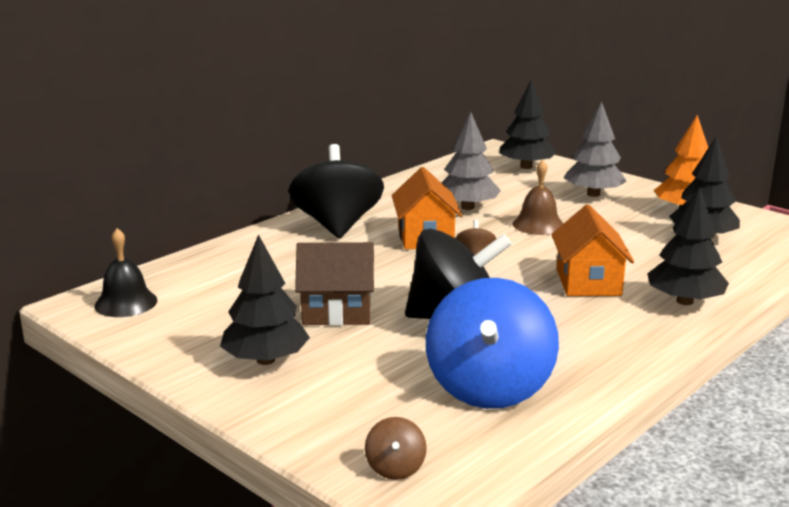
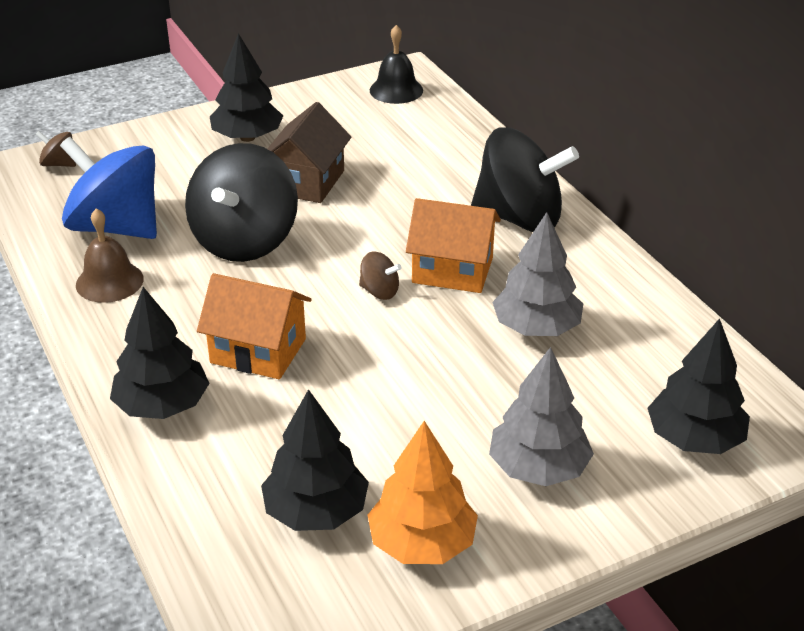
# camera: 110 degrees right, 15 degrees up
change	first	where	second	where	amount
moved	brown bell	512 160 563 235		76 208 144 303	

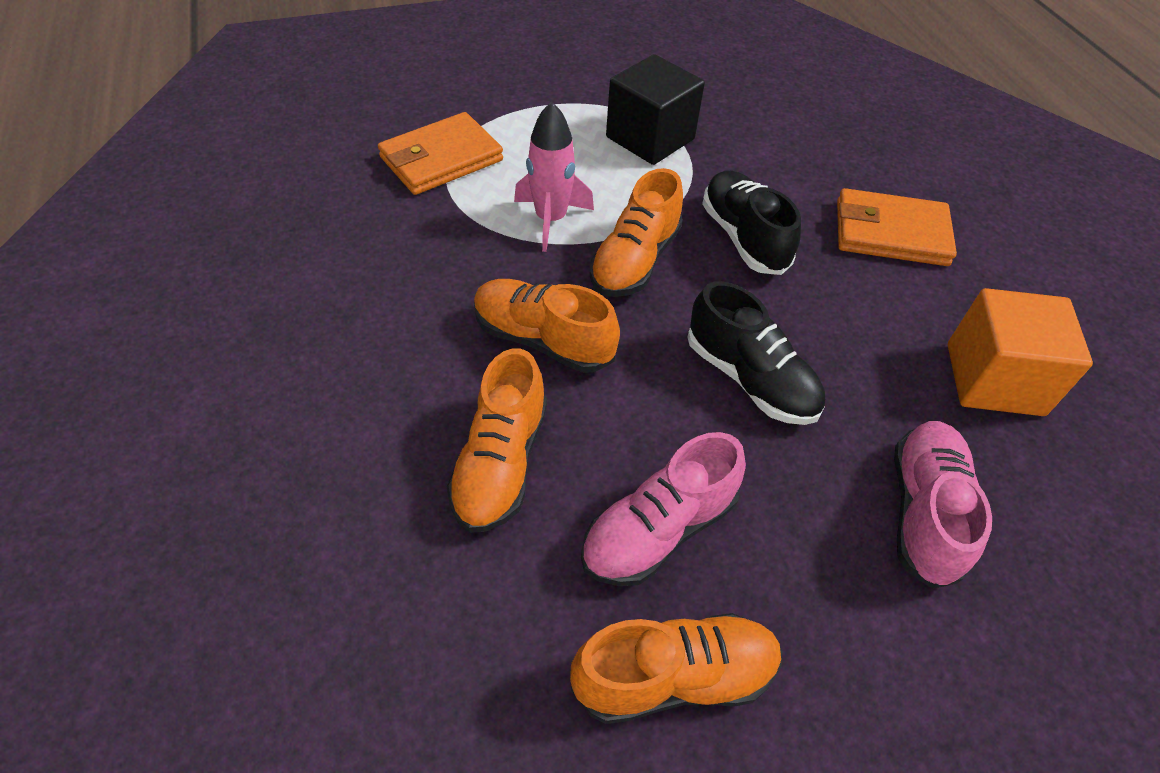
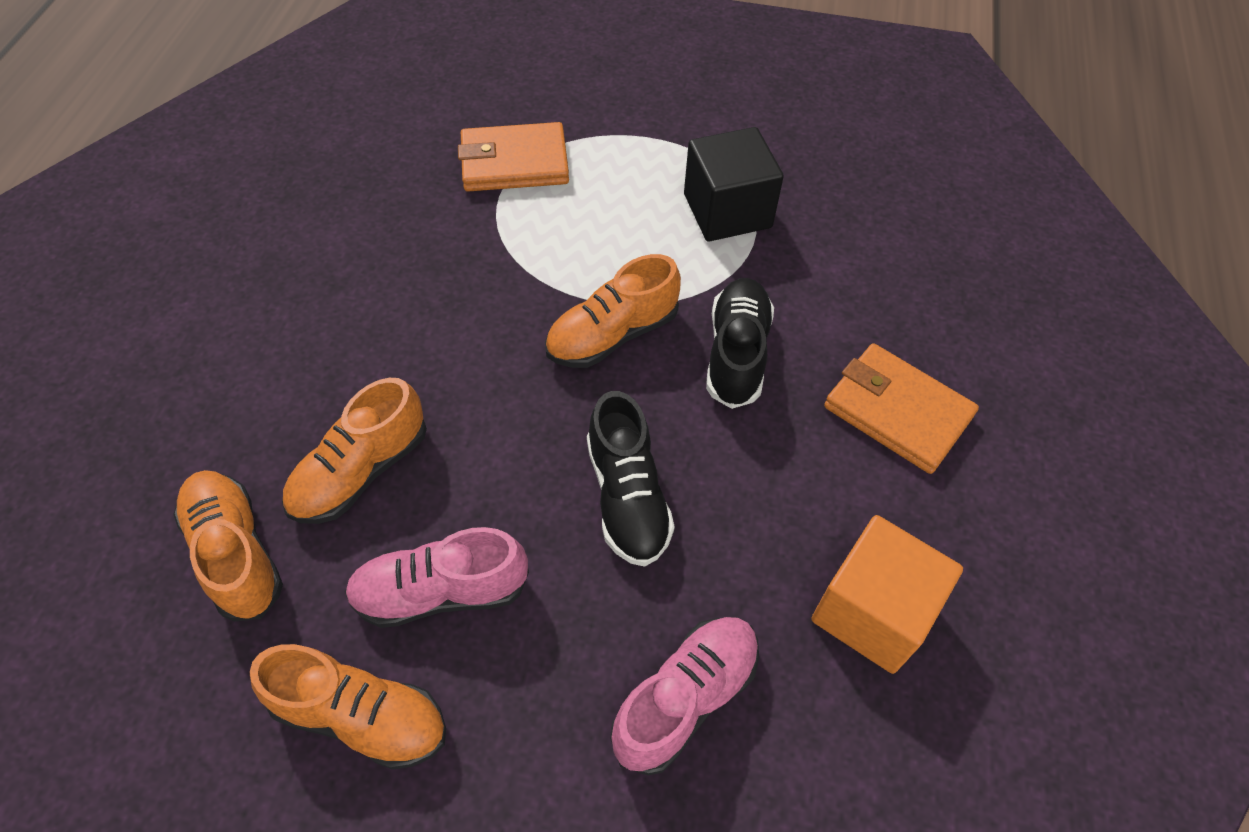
# camera: 30 degrees right, 5 degrees up
change	first	where	second	where	amount
removed	pink rocket	514 101 594 252			
moved	orange shoe	474 279 620 373		173 470 283 621	

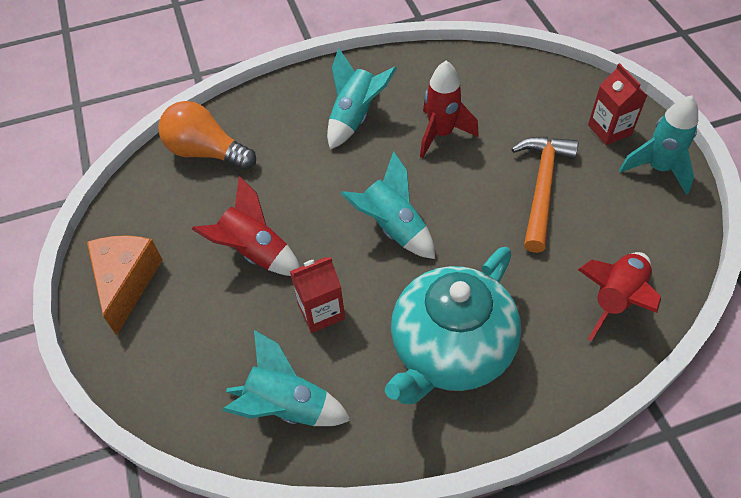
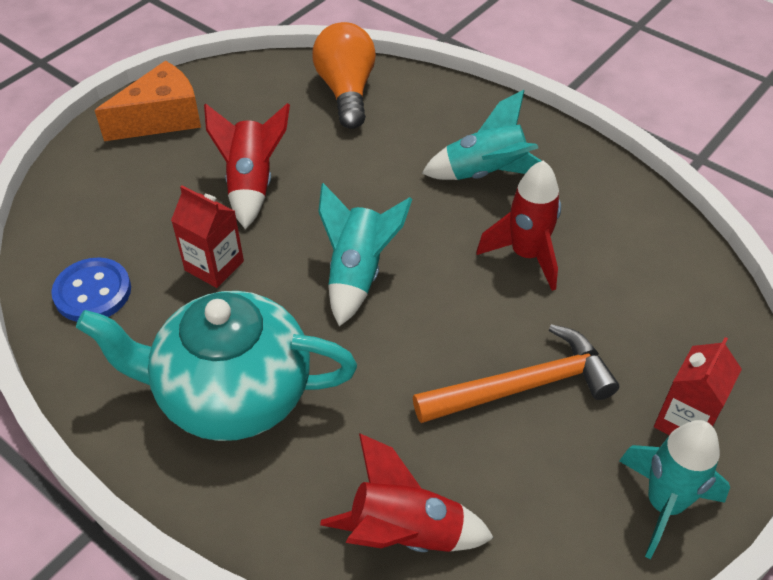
# camera: 55 degrees right, 5 degrees down
change	first	where	second	where	amount
replaced	turquoise rocket	222 330 351 426	blue button	51 257 131 322	

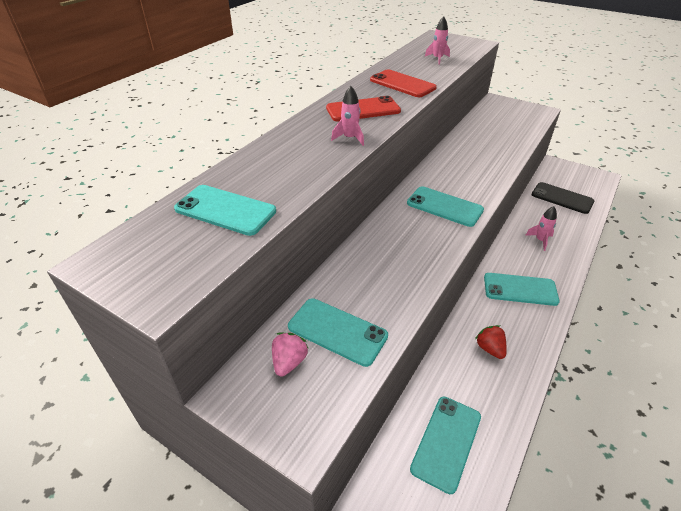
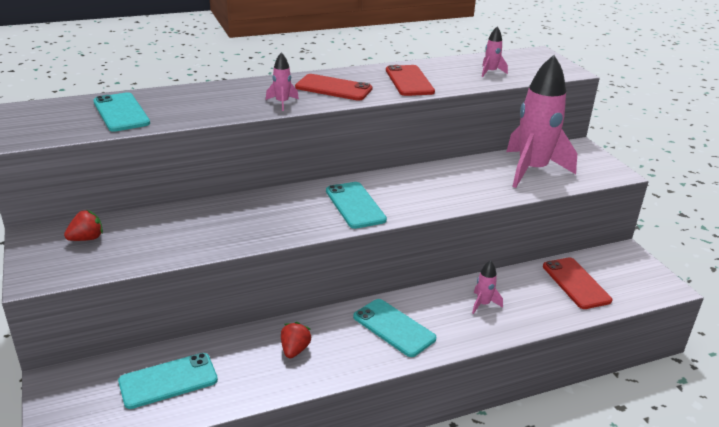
# camera: 35 degrees right, 10 degrees down
change	first	where	second	where	amount
recoloured	black phone	532 182 595 214	red phone	543 257 612 309	
removed	turquoise phone	288 298 388 367			
recoloured	pink strawberry	272 332 309 376	red strawberry	64 210 103 241	
added			pink rocket	506 55 577 188	

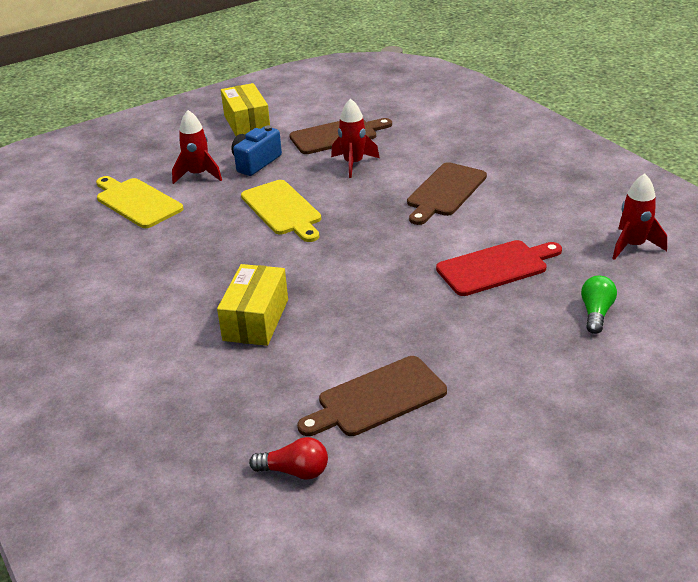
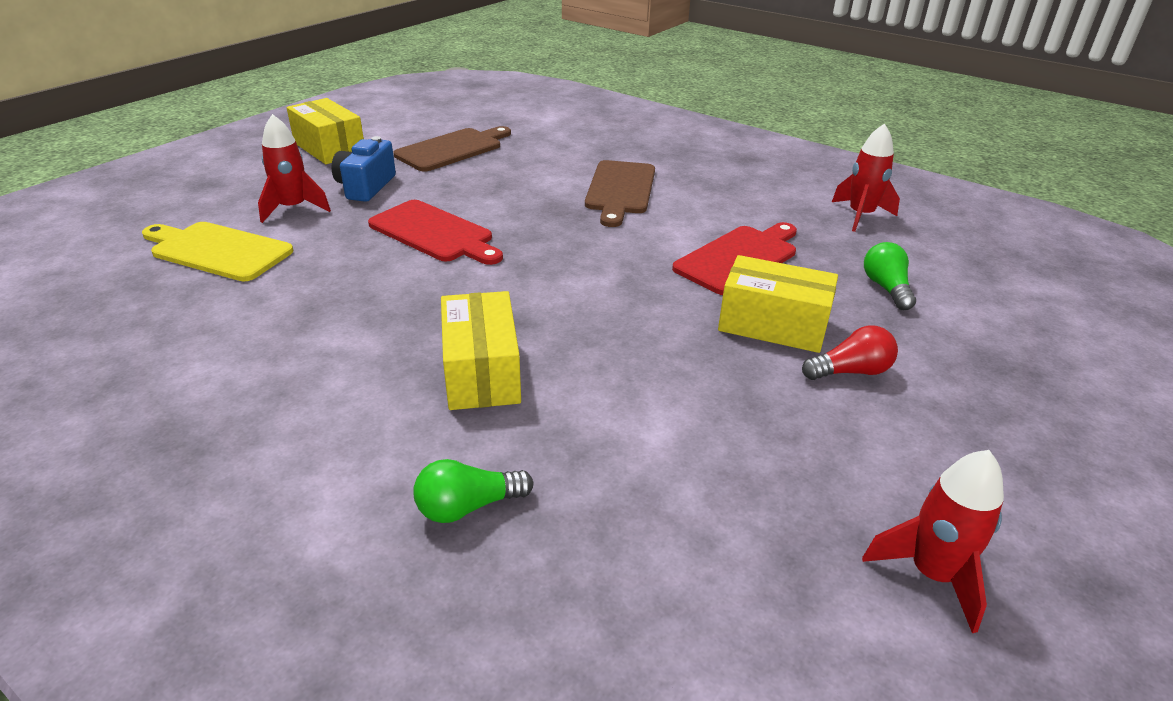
# camera: 25 degrees left, 0 degrees up
change	first	where	second	where	amount
moved	red rocket	331 98 379 178		862 450 1004 633	
recoloured	yellow cutting board	241 180 321 242	red cutting board	368 200 503 265	
removed	brown cutting board	297 356 447 436			
moved	red light bulb	249 437 328 480		802 325 898 380	
added			yellow box	718 255 838 353	
added			green light bulb	413 459 534 523	

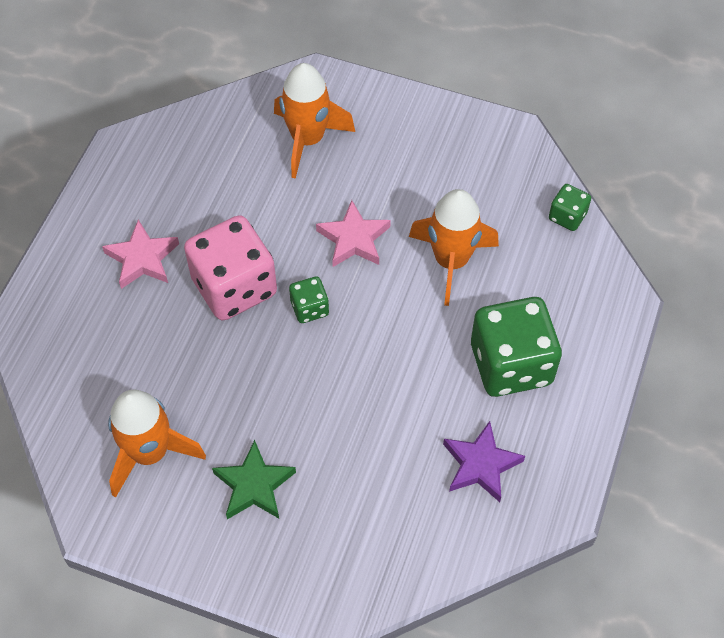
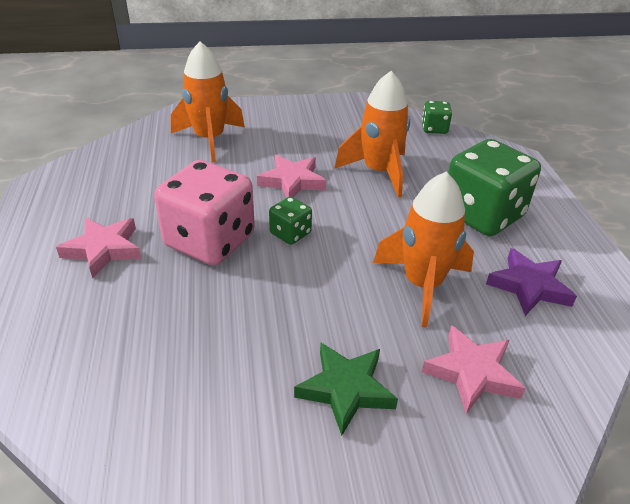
# camera: 30 degrees left, 20 degrees down
change	first	where	second	where	amount
moved	orange rocket	108 390 206 498		373 172 474 328	
added			pink star	422 325 526 414	

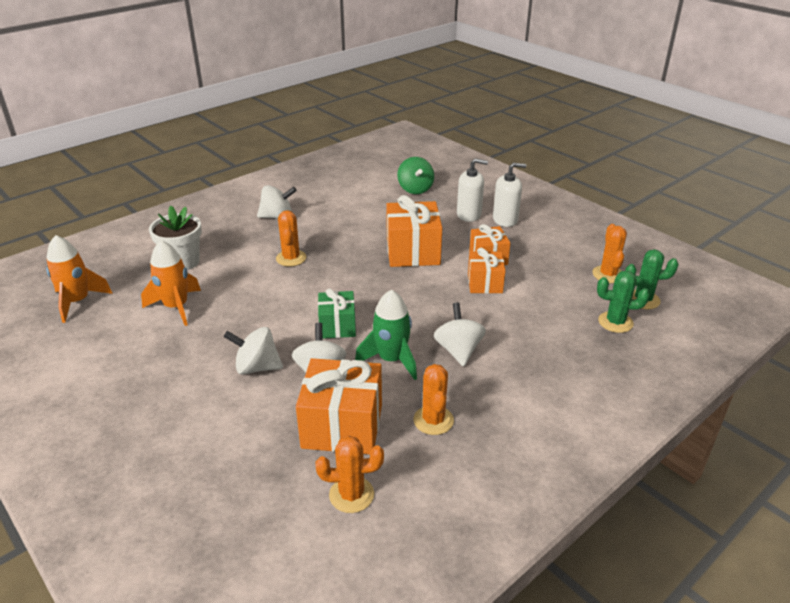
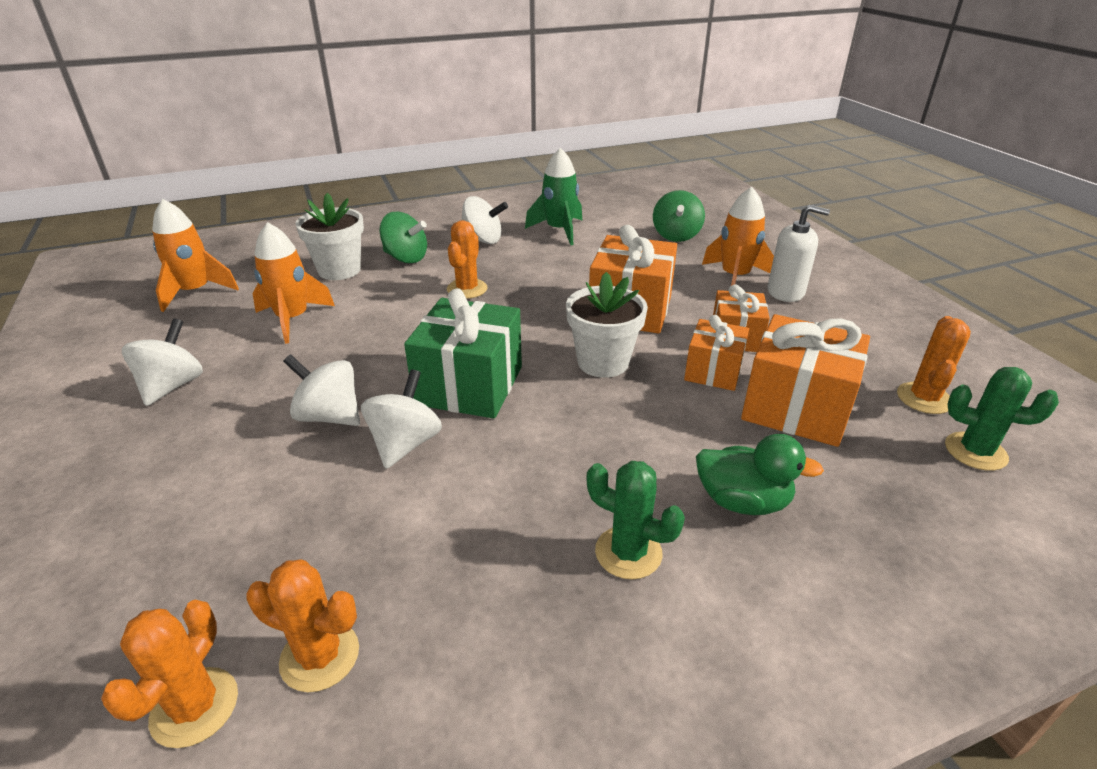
# camera: 20 degrees right, 0 degrees up
change	first	where	second	where	amount
replaced	white soap dispenser	457 158 488 222	orange rocket	702 187 774 286	
moved	green cactus	597 271 650 333		586 461 685 580	
resized	green gift	318 289 356 339		404 288 522 419	x1.65
moved	green rocket	355 290 417 380		525 148 582 245	
moved	white spinning top	434 302 486 366		122 319 203 406	
moved	orange gift	296 358 382 454		741 314 870 447	
moved	orange cactus	413 364 454 435		101 600 238 748	
added			green spinning top	380 212 427 263	
added			white flower pot	566 272 648 378	
added			green duck	696 434 824 515	

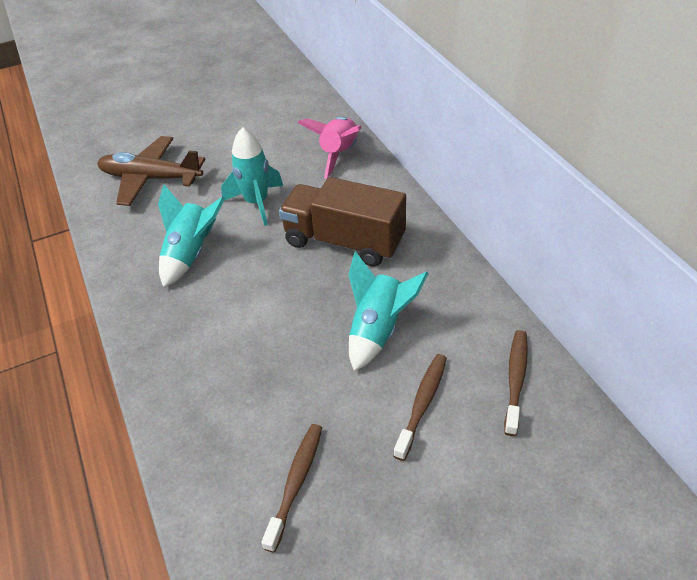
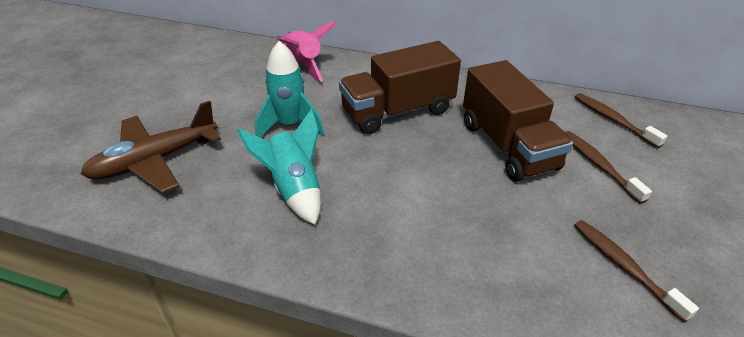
# camera: 50 degrees left, 5 degrees down
change	first	where	second	where	amount
replaced	turquoise rocket	348 251 429 371	brown truck	463 60 573 182	

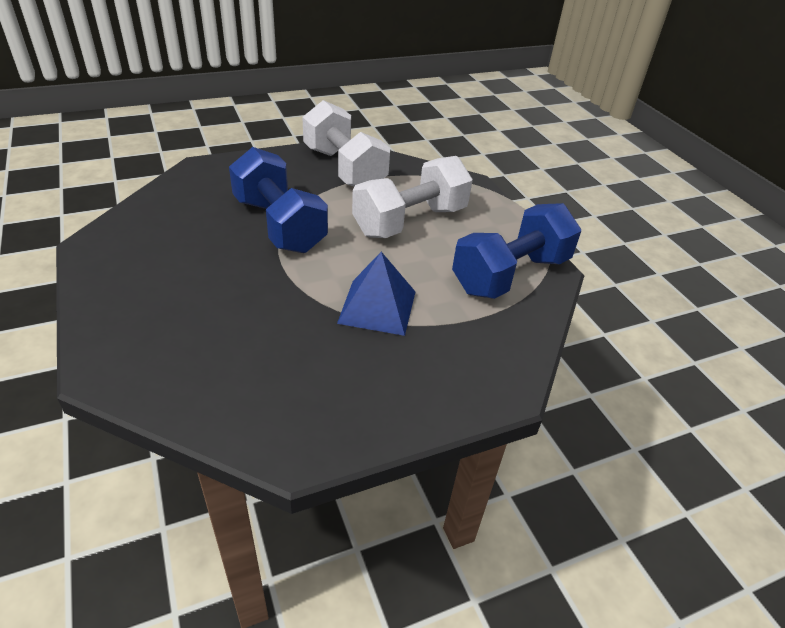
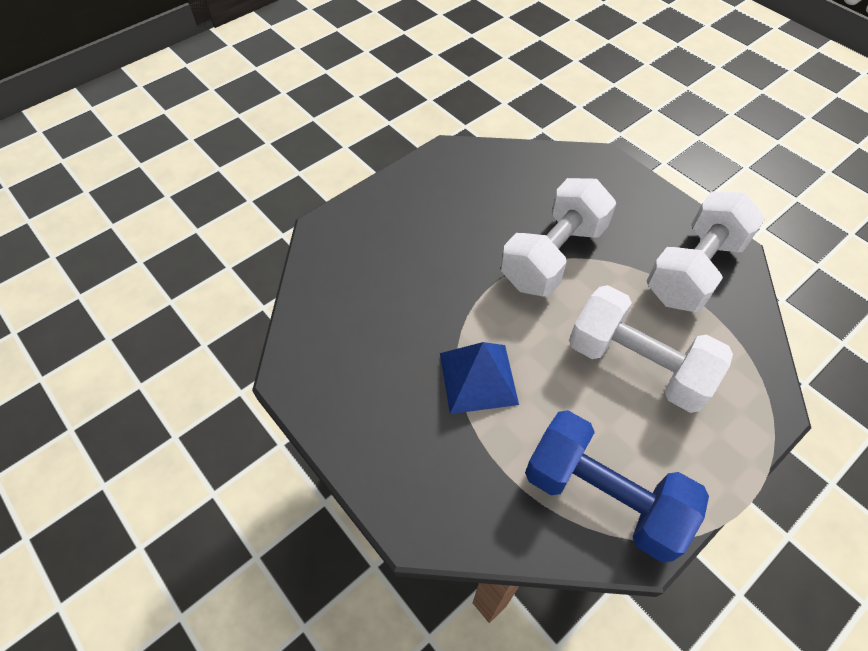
# camera: 75 degrees right, 15 degrees up
change	first	where	second	where	amount
recoloured	blue dumbbell	229 147 328 253	white dumbbell	501 178 616 296	

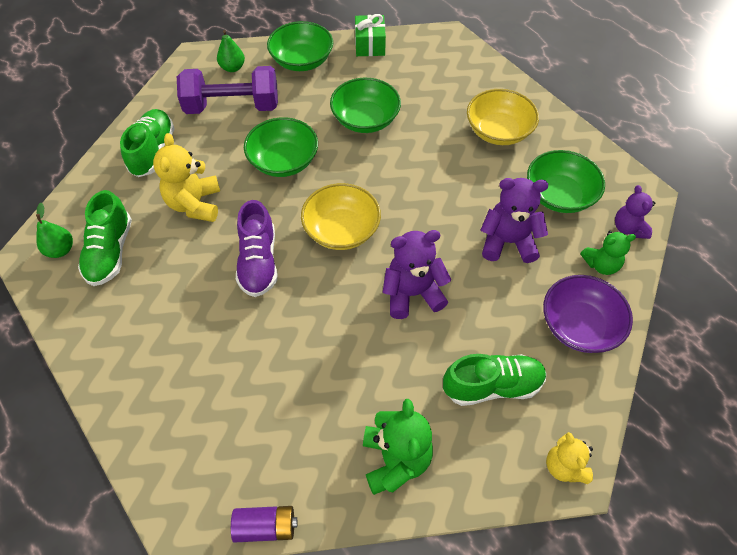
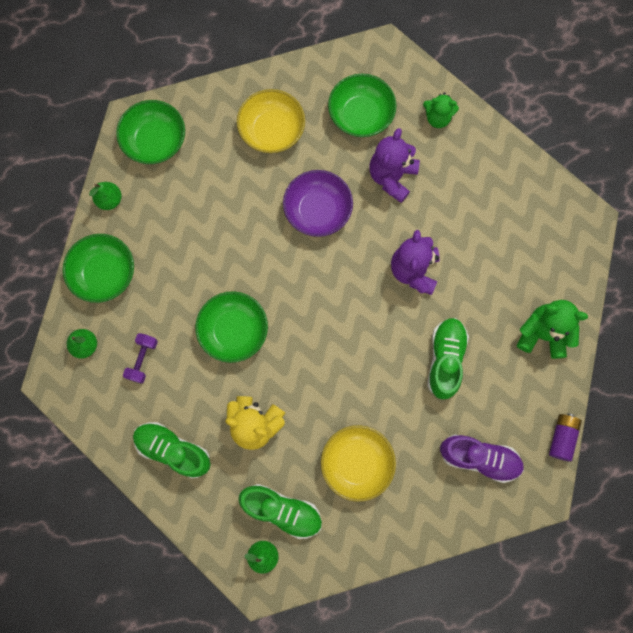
# camera: 70 degrees left, 20 degrees up
change	first	where	second	where	amount
replaced	green gift	355 14 386 56	green pear	89 182 121 210	
resized	purple dumbbell	177 66 278 114		123 333 158 384	x0.48
moved	green bowl	330 78 401 133		116 100 185 164	
moved	yellow bowl	301 183 381 250		321 425 396 502	
removed	purple teddy bear	615 185 655 239			
moved	purple shoe	236 200 278 297		440 434 524 483	
turned	green teddy bear	580 231 636 275		423 92 459 128	90 degrees clockwise
moved	purple bowl	543 275 633 353		283 170 353 237	
moved	green shoe	443 354 547 406		427 318 469 399	
removed	yellow teddy bear	546 432 593 484			

